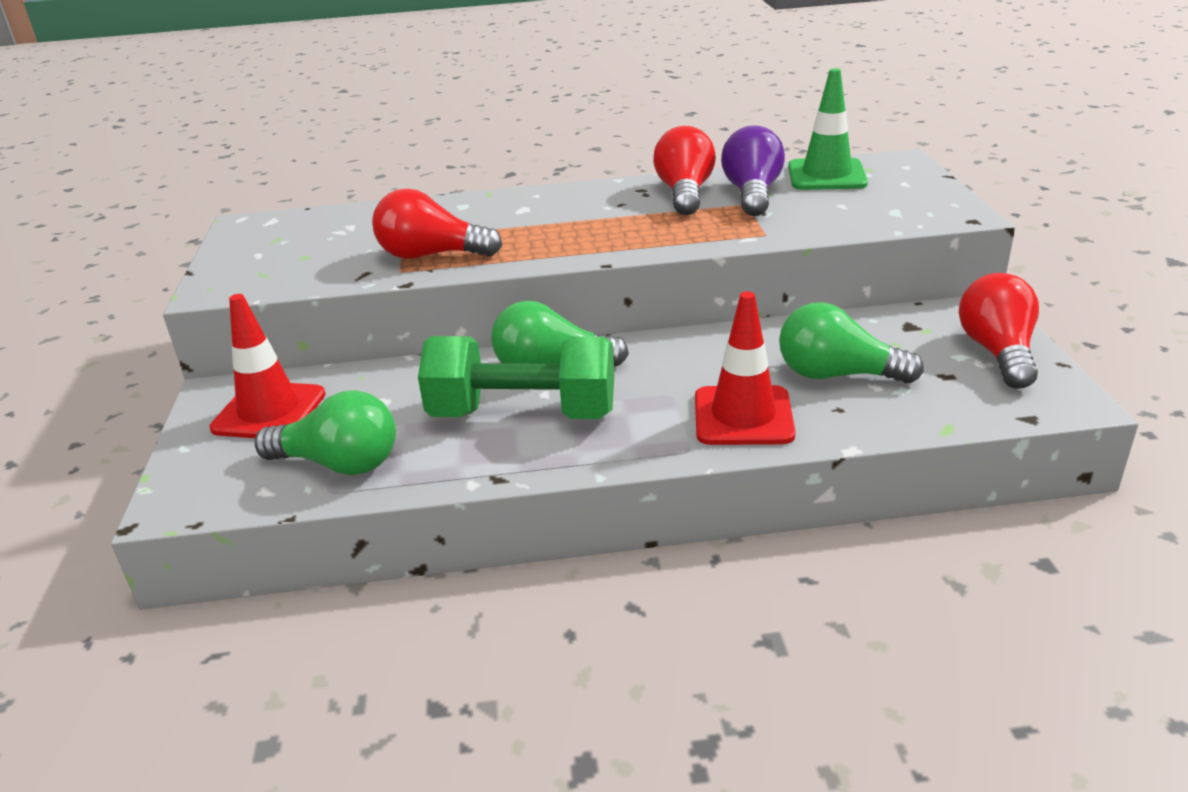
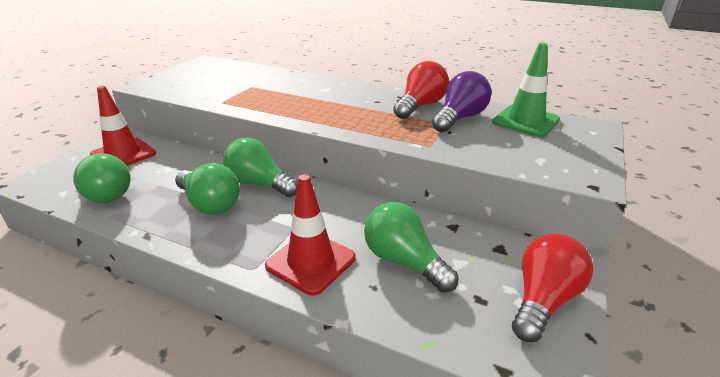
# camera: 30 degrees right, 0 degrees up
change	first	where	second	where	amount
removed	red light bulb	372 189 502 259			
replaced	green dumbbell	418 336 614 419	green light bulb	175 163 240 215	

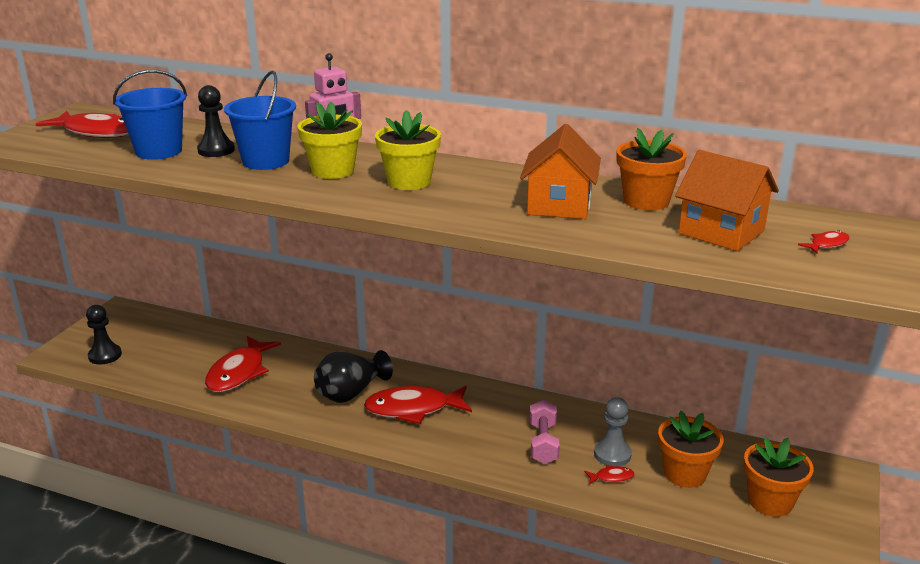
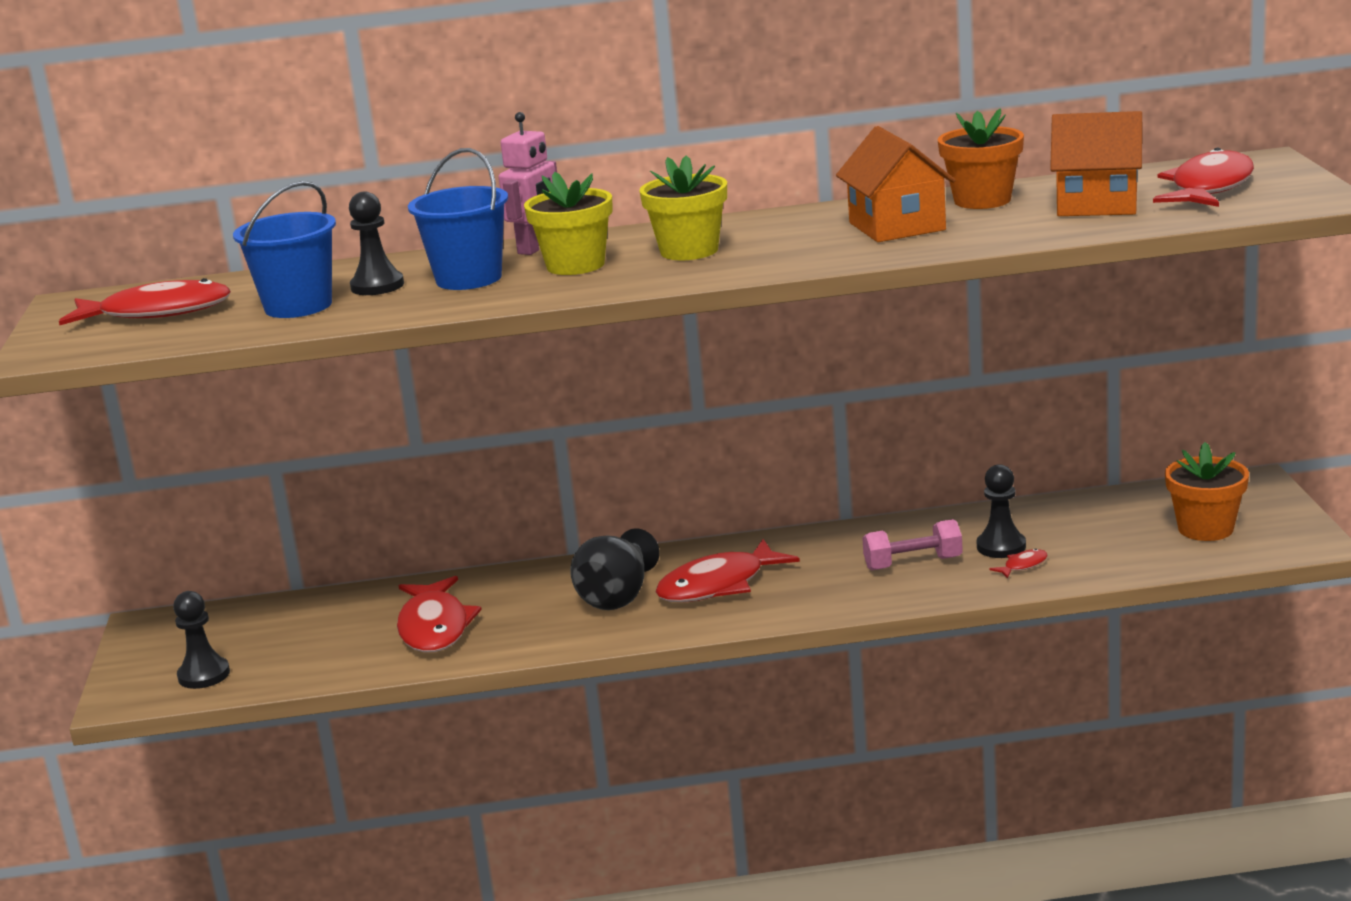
# camera: 25 degrees left, 5 degrees down
change	first	where	second	where	amount
resized	red fish	798 230 850 253		1153 147 1254 207	x2.38
recoloured	grey pawn	594 397 632 466	black pawn	976 464 1026 558	
turned	pink dumbbell	530 400 560 464		862 519 963 570	75 degrees counterclockwise
removed	orange flower pot	658 411 724 488			

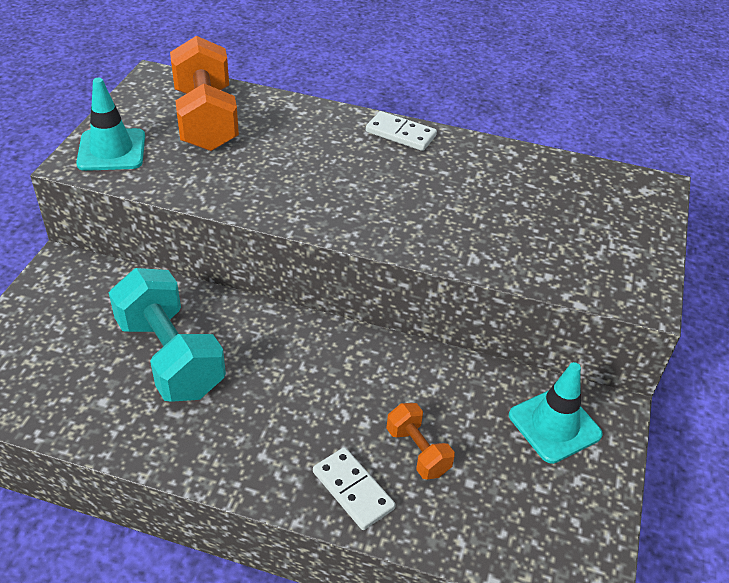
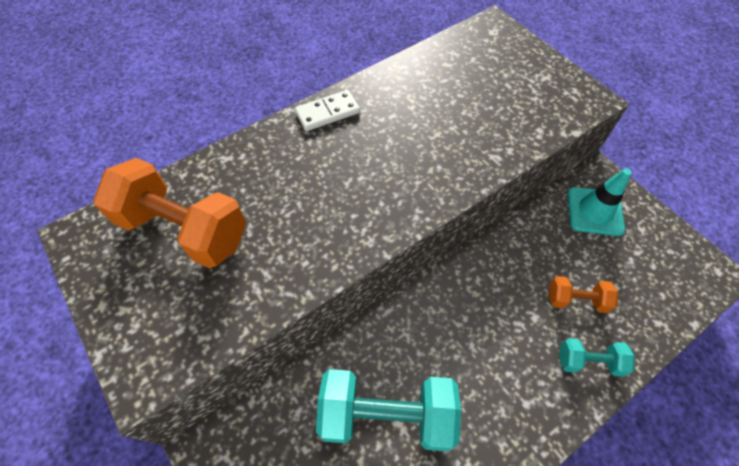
# camera: 50 degrees left, 15 degrees up
change	first	where	second	where	amount
removed	turquoise traffic cone	76 78 145 171			
replaced	white domino	313 447 396 530	turquoise dumbbell	559 338 635 377	

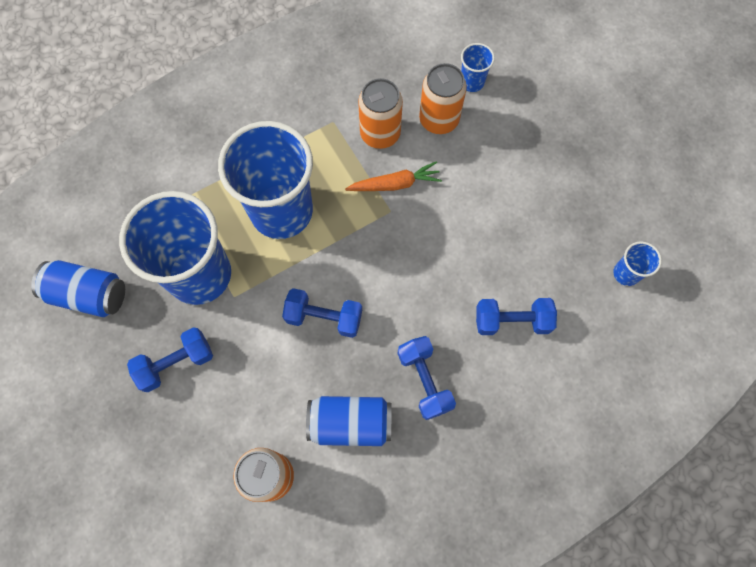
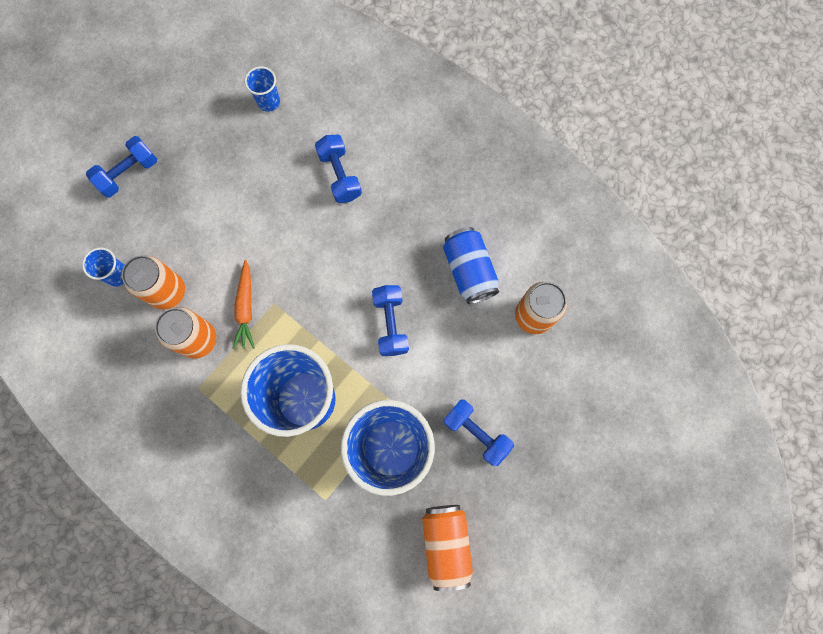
# camera: 110 degrees left, 5 degrees up
change	first	where	second	where	amount
turned	orange carrot	345 161 442 191		233 260 255 349	150 degrees counterclockwise
recoloured	blue can	31 260 125 317	orange can	422 505 473 591	
moved	blue dumbbell	397 336 456 420		86 136 157 197	

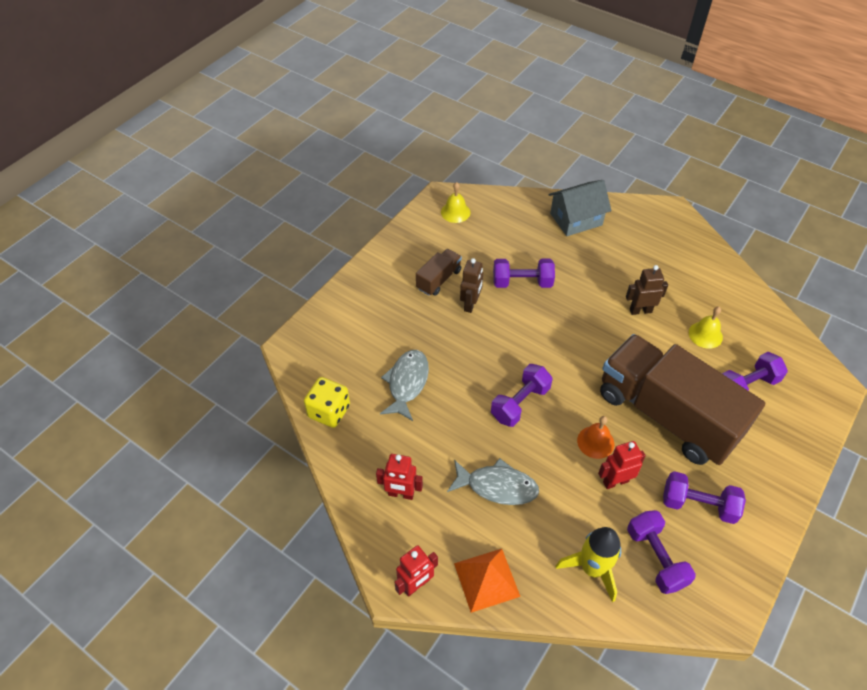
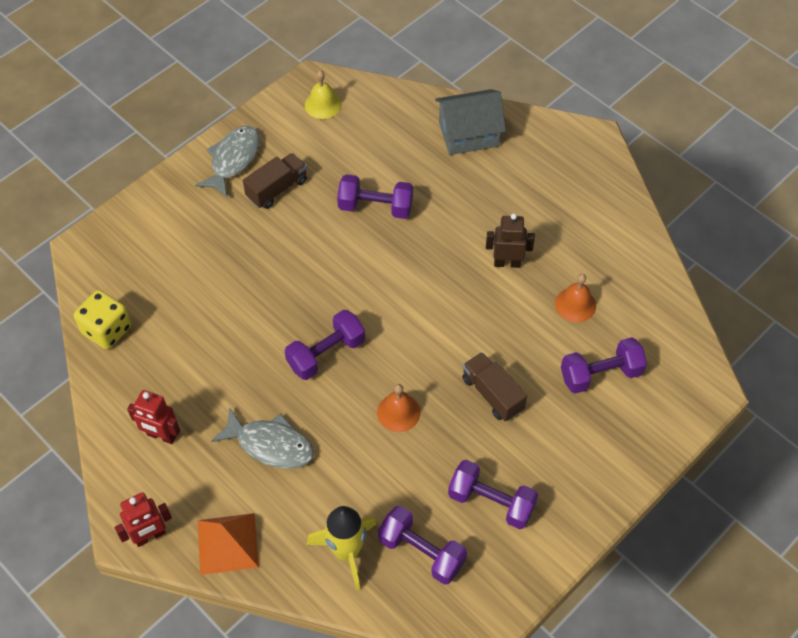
# camera: 10 degrees right, 5 degrees up
change	first	where	second	where	amount
removed	brown robot	460 258 483 313			
recoloured	yellow bell	689 306 723 349	orange bell	555 274 596 322	
resized	brown truck	600 334 765 465		462 352 527 421	x0.42
moved	grey fish	380 350 429 421		195 126 260 197	
removed	red robot	598 441 646 489			
turned	purple dumbbell	627 510 696 594		378 506 467 585	45 degrees counterclockwise

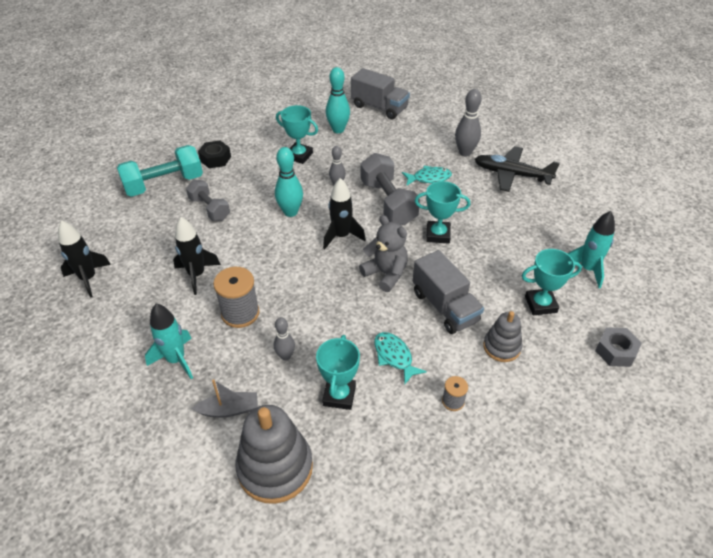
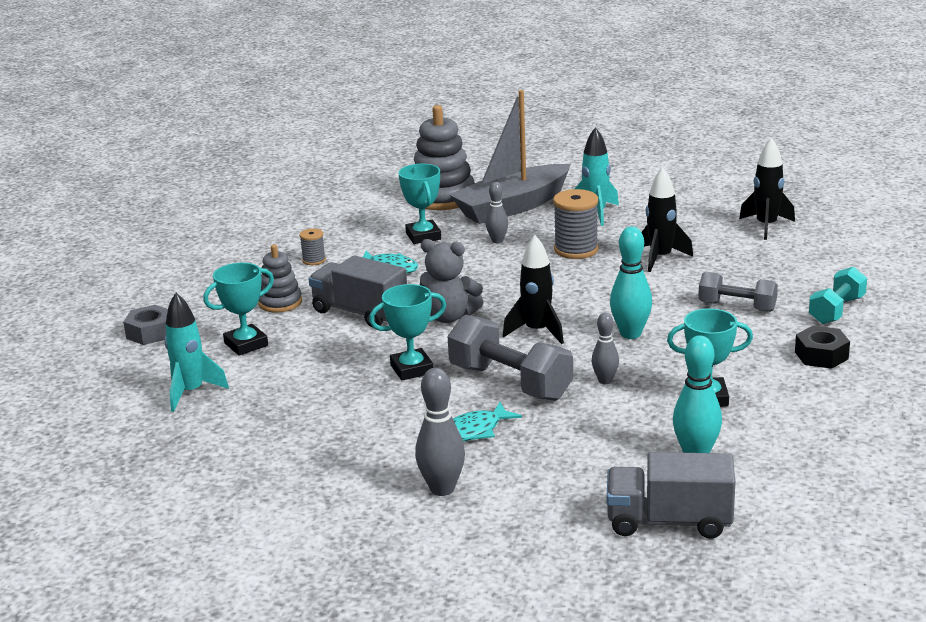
# camera: 155 degrees right, 20 degrees down
change	first	where	second	where	amount
resized	turquoise dumbbell	117 145 203 197		809 267 867 324	x0.63
removed	black plane	475 146 560 192			
resized	grey boat	192 379 258 418		449 90 571 224	x2.24

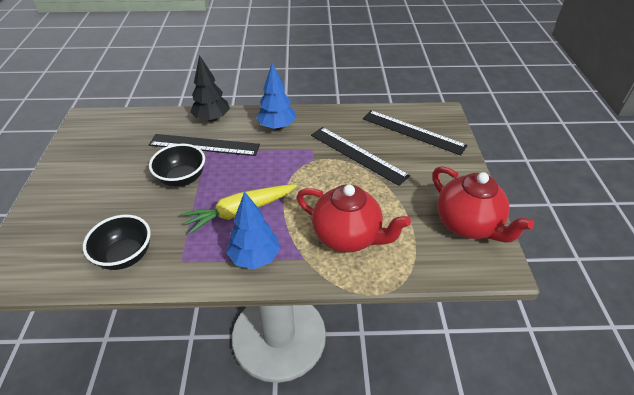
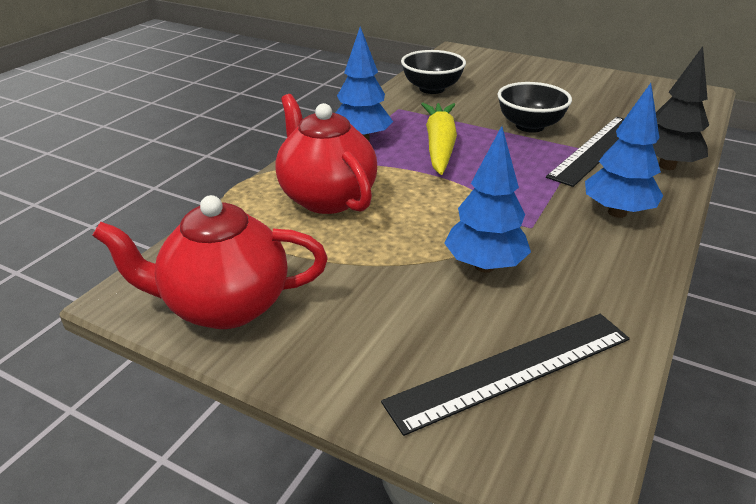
# camera: 120 degrees right, 10 degrees down
change	first	where	second	where	amount
replaced	black ruler	311 127 410 186	blue tree	444 126 531 272	
turned	red teapot	297 184 411 252		275 94 377 214	90 degrees clockwise

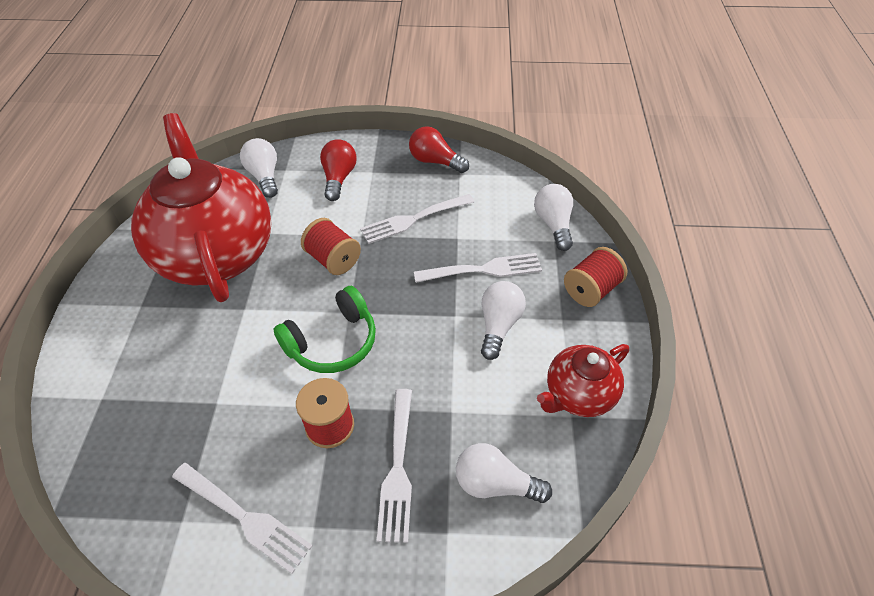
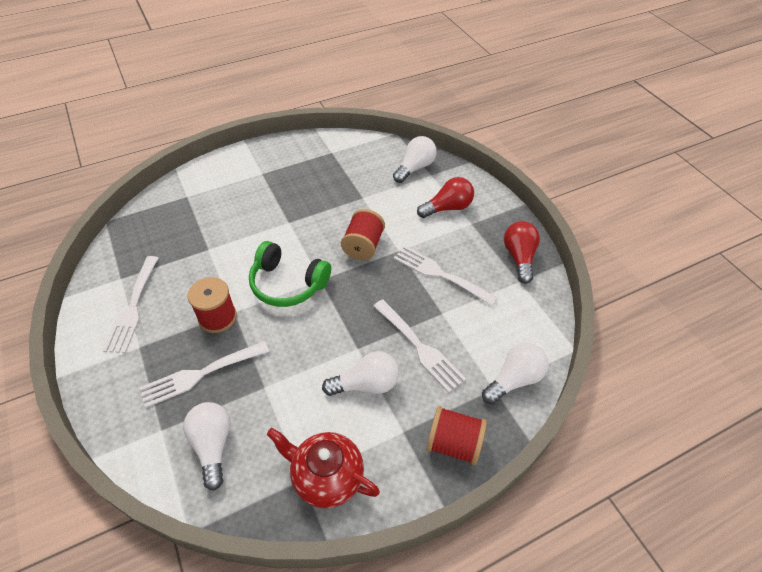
# camera: 60 degrees right, 0 degrees up
change	first	where	second	where	amount
removed	red teapot	131 113 272 302			

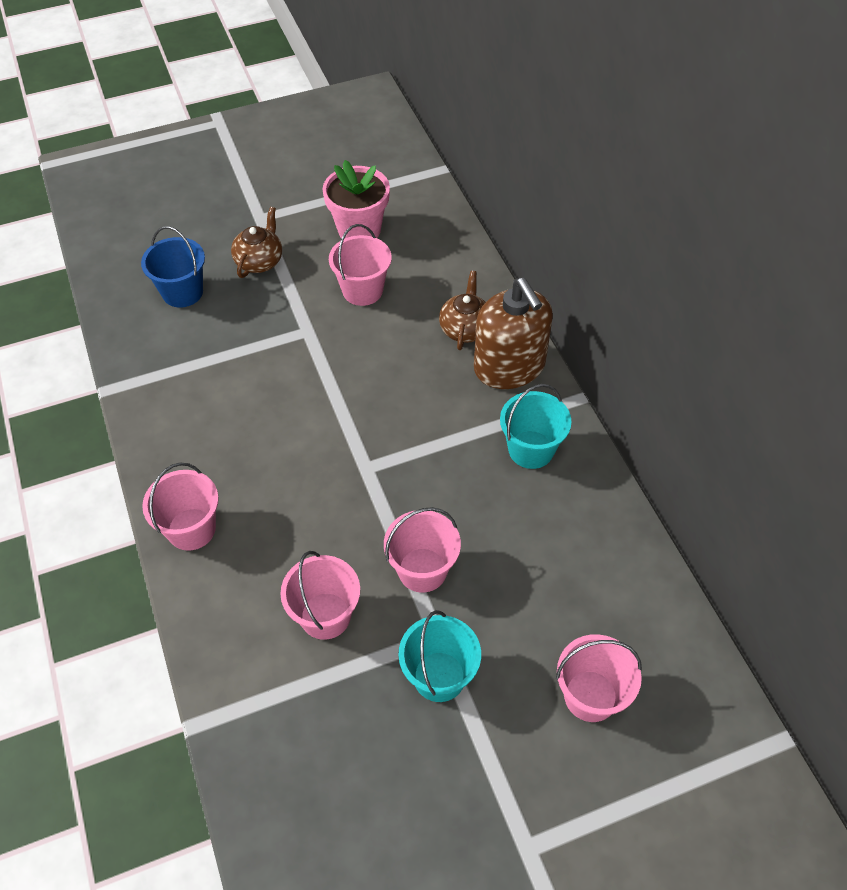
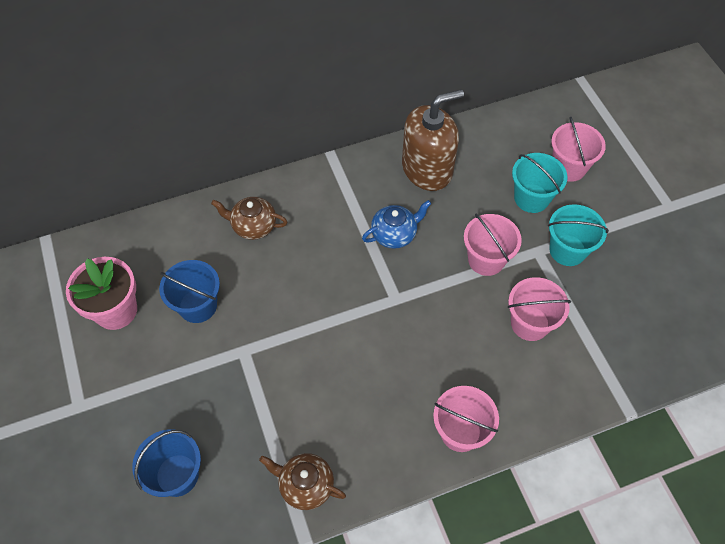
# camera: 90 degrees left, 5 degrees up
change	first	where	second	where	amount
moved	brown teapot	231 207 282 278		259 453 346 510	
recoloured	pink bucket	329 224 392 306	blue bucket	159 260 220 323	
moved	brown soap dispenser	474 278 553 389		402 89 464 191	
moved	turquoise bucket	500 384 571 469		512 153 568 213	
added			blue teapot	362 200 431 249	

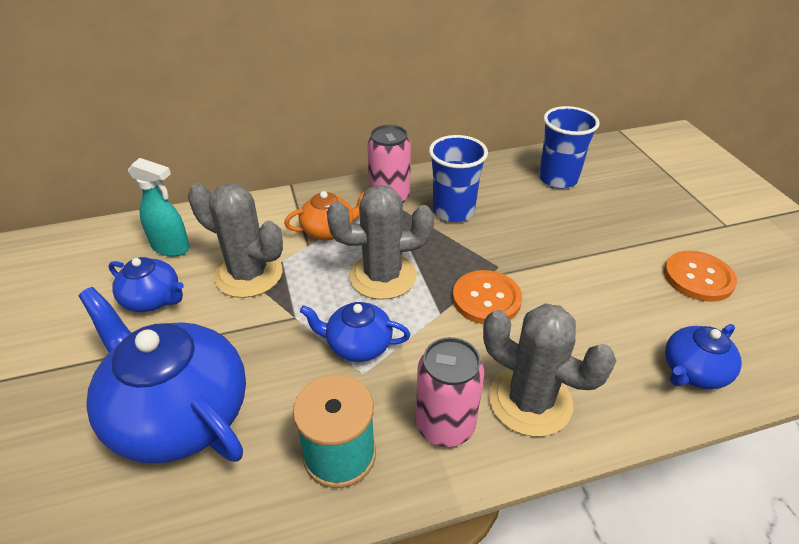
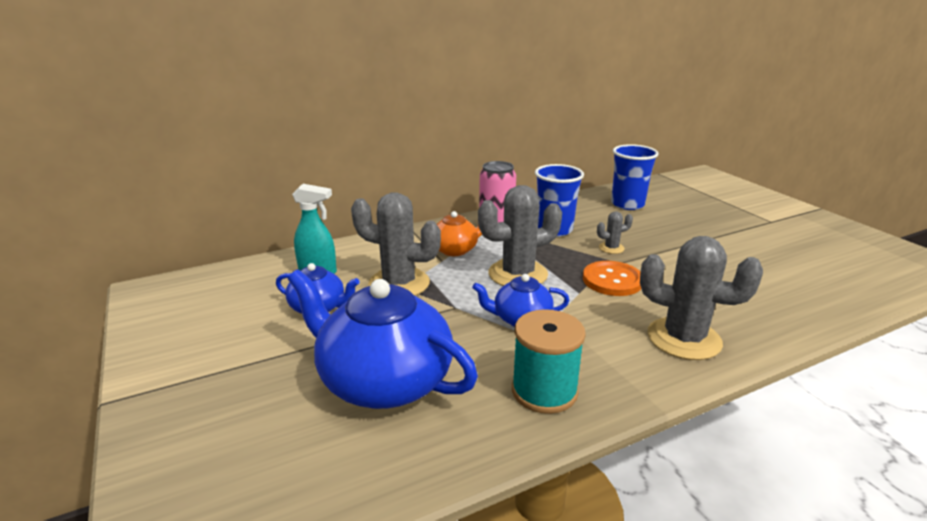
# camera: 10 degrees left, 15 degrees down
change	first	where	second	where	amount
removed	orange button	664 251 737 302			
removed	blue teapot	665 324 742 389			
removed	pink can	416 337 484 447			
added			grey cactus	597 211 633 254	

